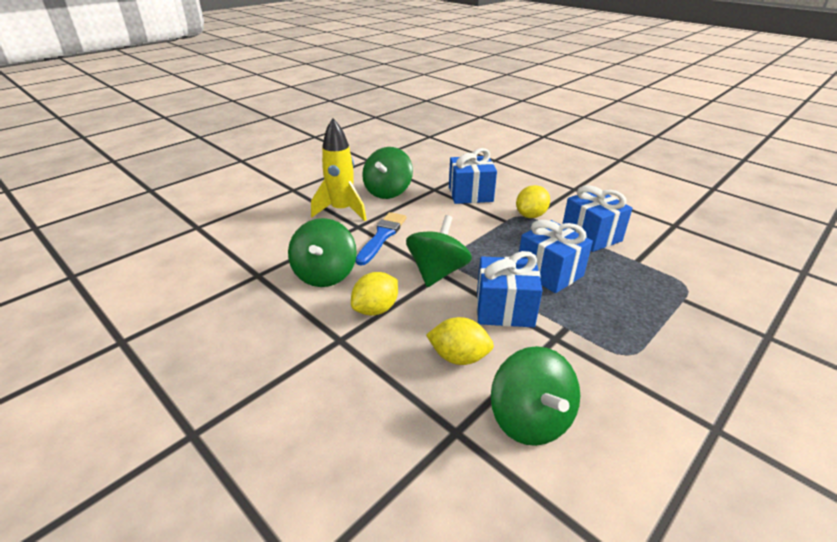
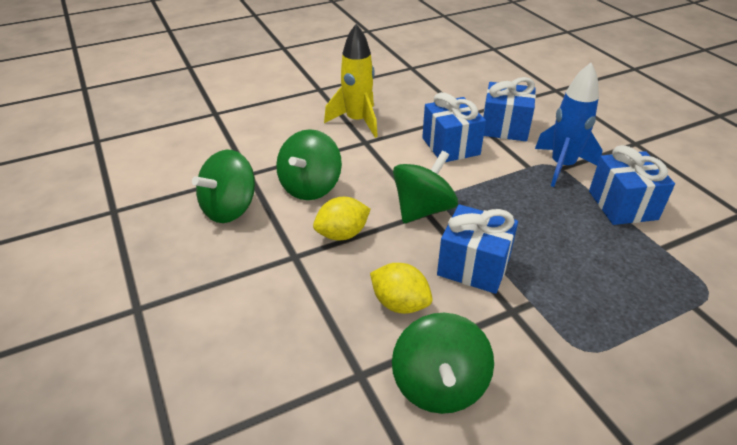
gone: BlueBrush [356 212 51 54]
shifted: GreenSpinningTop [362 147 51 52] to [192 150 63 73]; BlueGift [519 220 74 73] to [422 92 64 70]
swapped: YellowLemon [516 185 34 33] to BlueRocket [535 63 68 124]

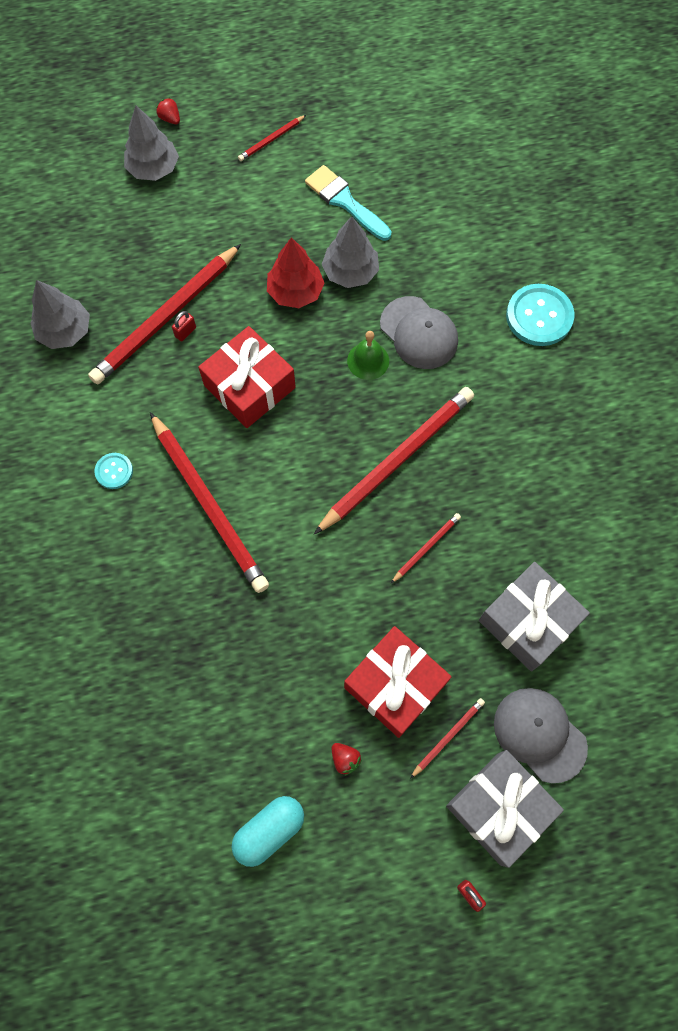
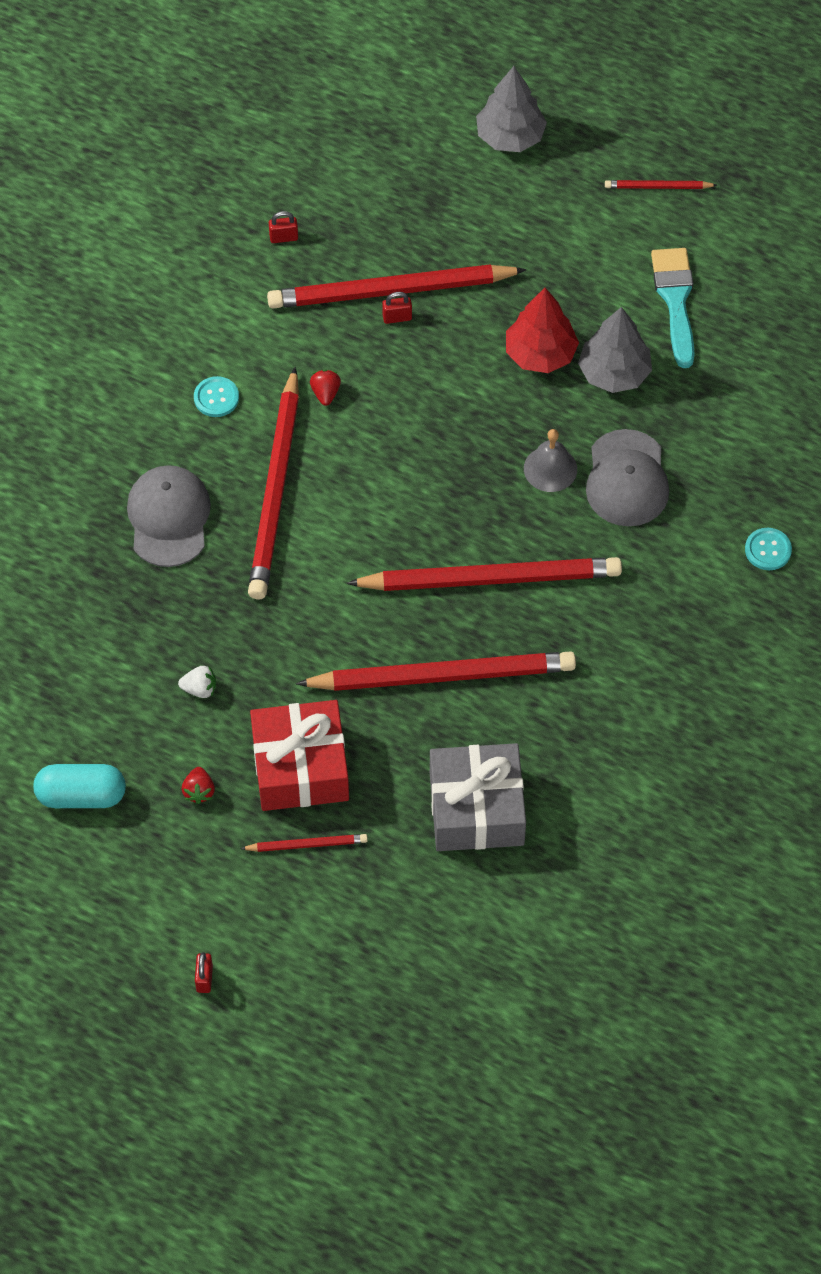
gone: RedGift [198 326 98 102]; GreyGift [446 750 118 118]
new: WhiteStrawberry [178 666 38 32]
shifted: GreyCap [494 688 94 95] to [127 465 84 102]; RedStrawberry [156 98 24 26] to [310 370 31 36]
swapped: GreyTree [30 280 60 69] to RedPadlock [269 211 29 32]
repainted: GreenBell [347 331 42 49] to GreyBell [524 429 53 63]
scaled: RedPencil [391 513 70 70] = [296 651 280 40] x2.27; TurquoiseButton [506 284 68 62] = [745 528 47 42] x0.53

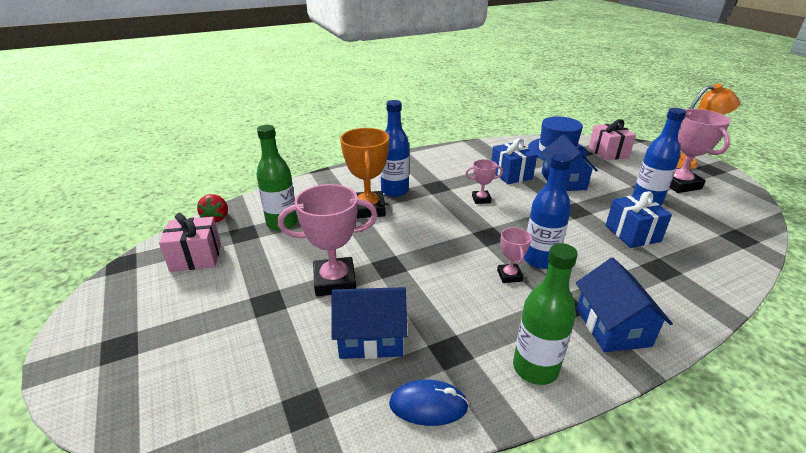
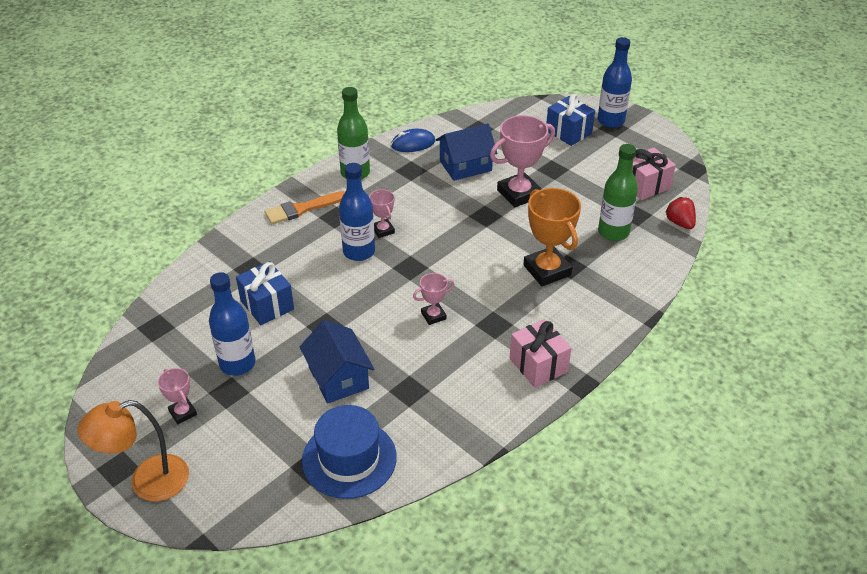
shifted: PinkGift [589 119 47 41] to [510 319 62 69]; BlueGift [491 138 46 46] to [546 94 49 52]; BlueBottle [380 100 29 97] to [597 37 35 91]
swapped: BlueHouse [576 258 97 94] to OrangeBrush [265 191 80 33]
scaled: PinkTrophy [669 109 62 84] = [158 368 39 56] x0.52

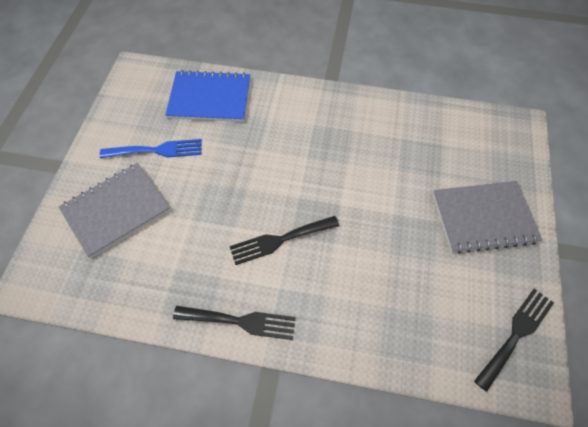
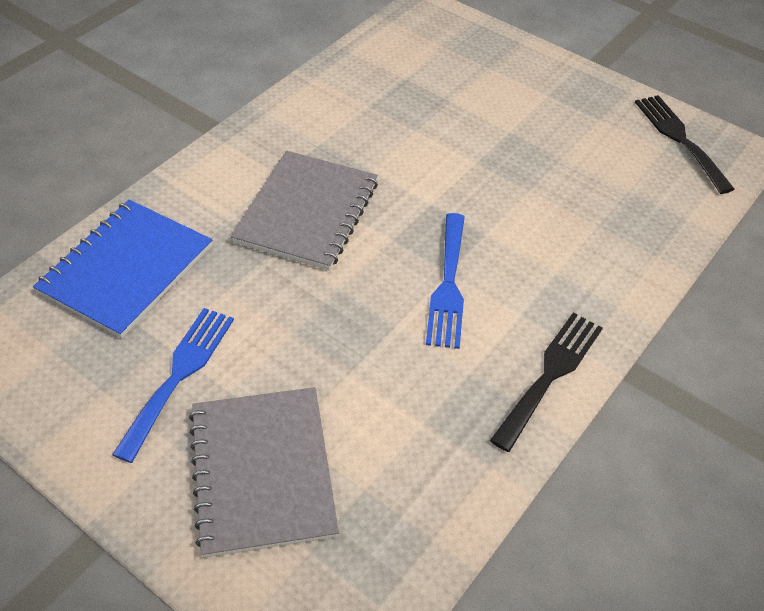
shifted: GreyNotebook [433 181 109 73] to [231 151 147 119]
repainted: BlackFork [229 216 110 49] to BlueFork [426 213 39 136]

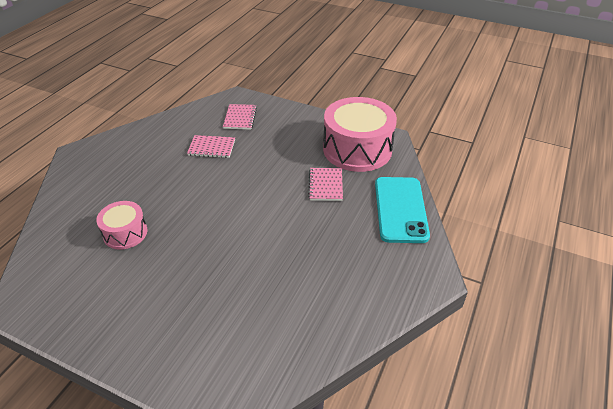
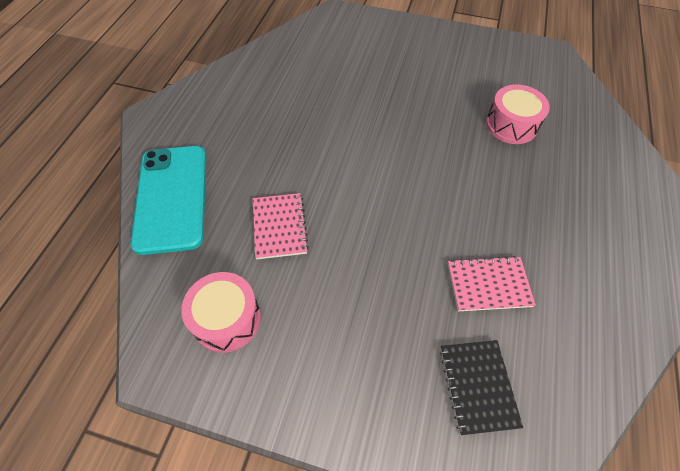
repainted: PinkNotebook [223 104 34 26] to BlackNotebook [440 340 83 95]
scaled: PinkDrum [323 97 74 75] = [181 272 80 81] x0.53

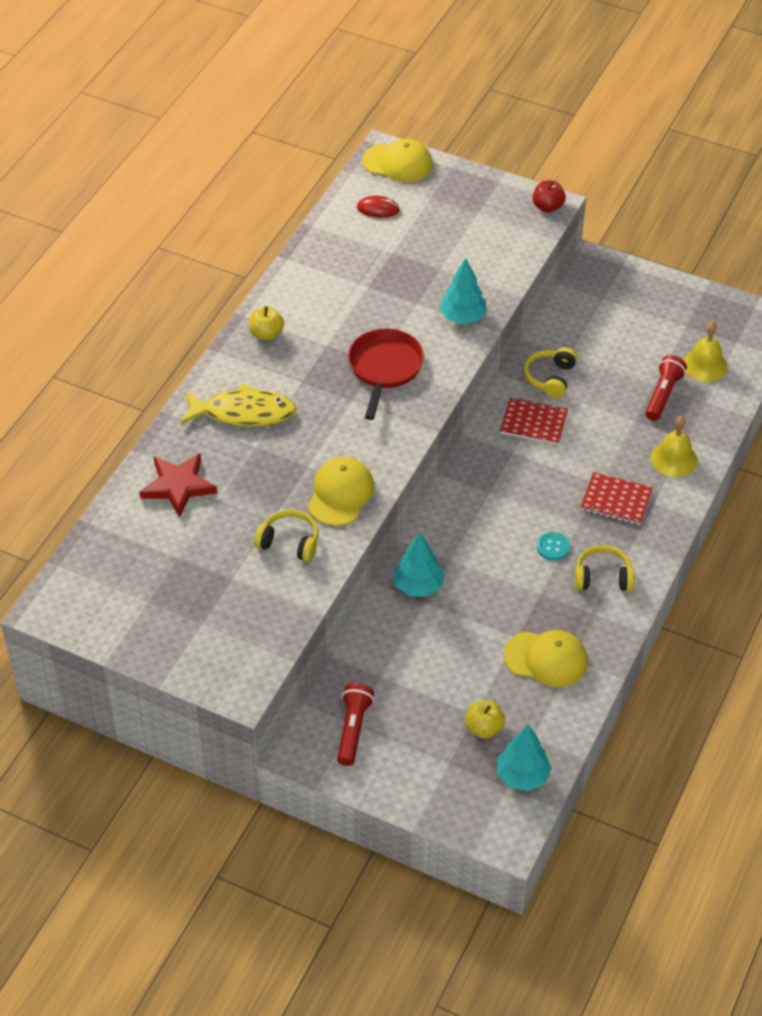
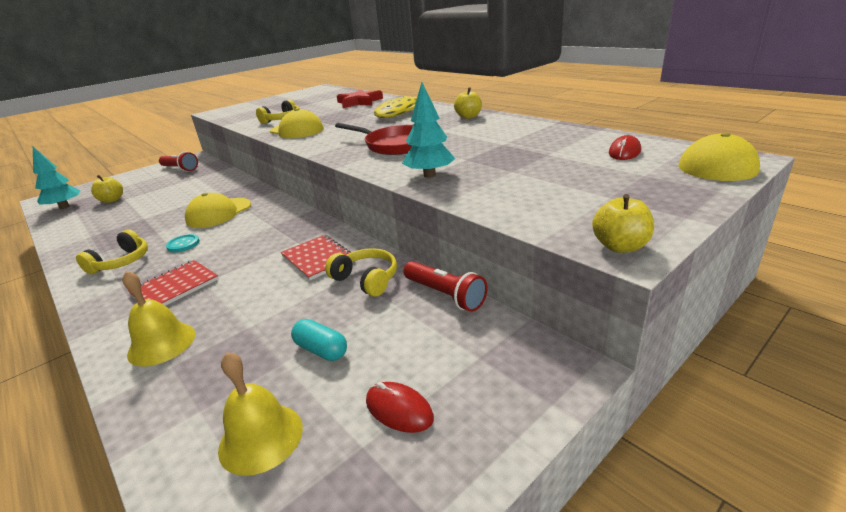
gone: TurquoiseTree [393 532 52 65]
new: TurquoiseCapsule [291 319 56 42]; RedMouse [366 382 68 51]
shifted: YellowCap [504 630 84 57] to [185 193 66 35]; RedFlashlight [645 355 42 66] to [403 261 85 51]
repainted: RedApple [533 180 33 33] to YellowApple [592 194 62 59]
rotated: RedNotebook [500 397 68 48] = [281 235 70 45] 75 degrees counterclockwise

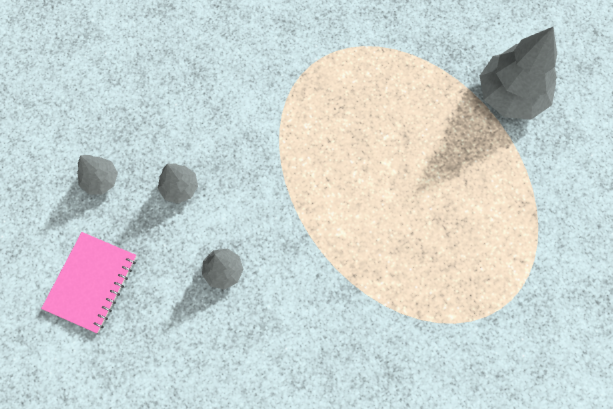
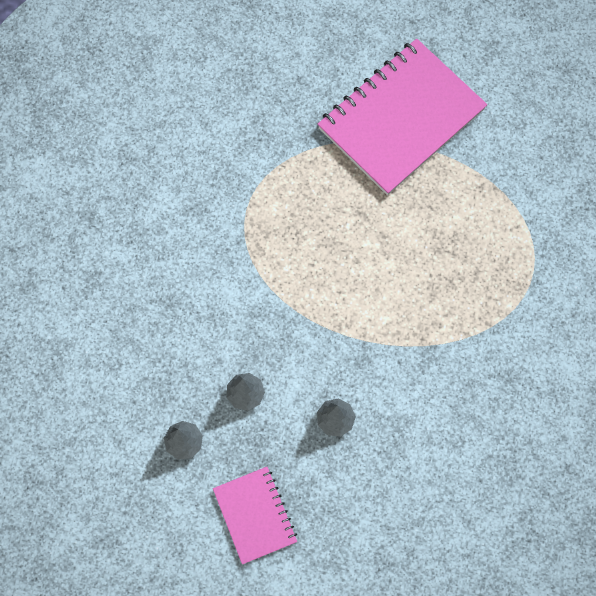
swapped: GreyTree [480 27 77 92] to PinkNotebook [317 39 170 156]

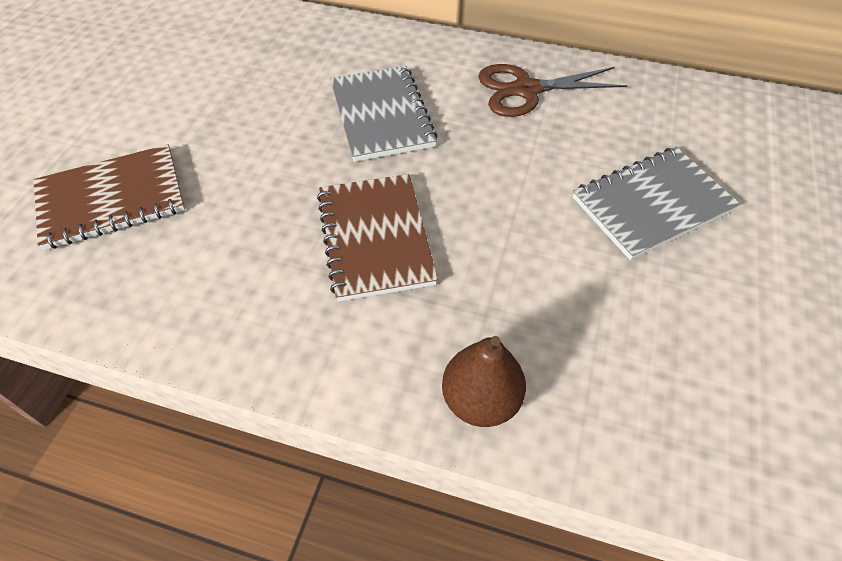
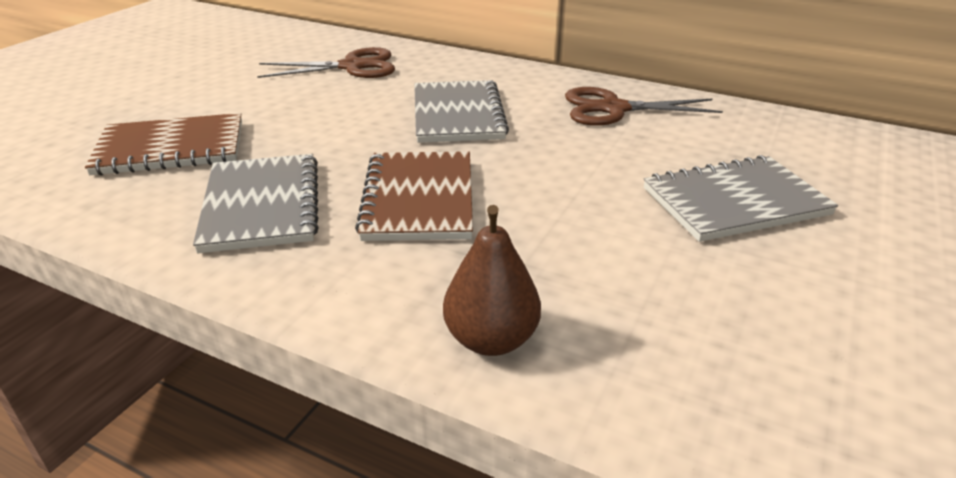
new: GreyNotebook [193 154 126 99]; BrownScissors [257 47 138 31]

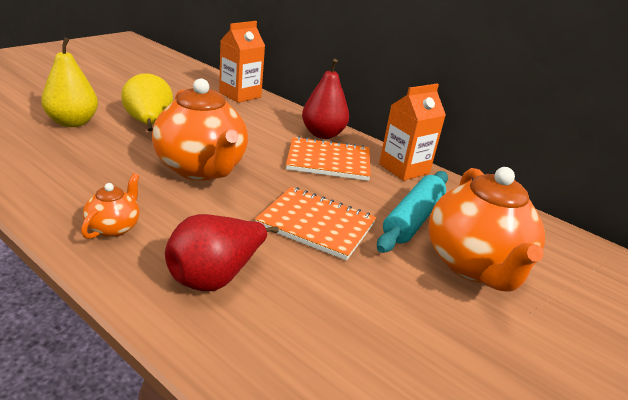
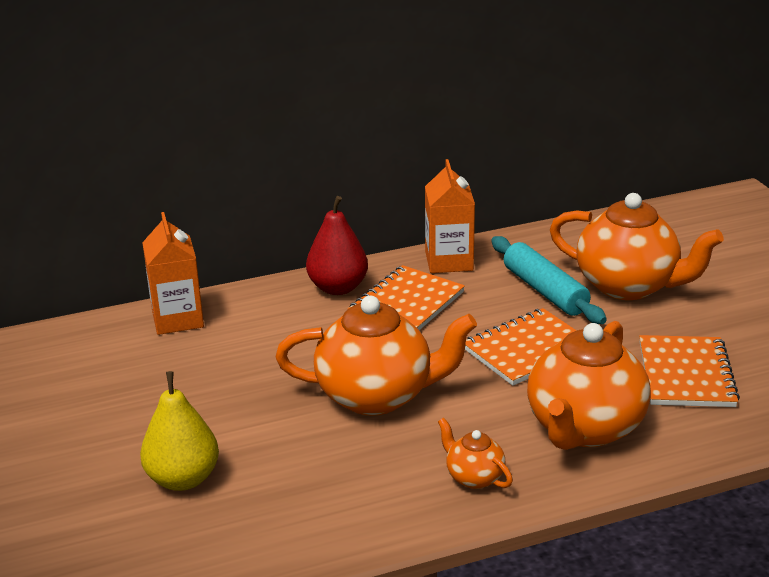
gone: YellowPear [121 73 52 58]
new: OrangeNotebook [639 335 101 72]
swapped: RedPear [165 214 114 77] to OrangeTeapot [527 321 124 129]

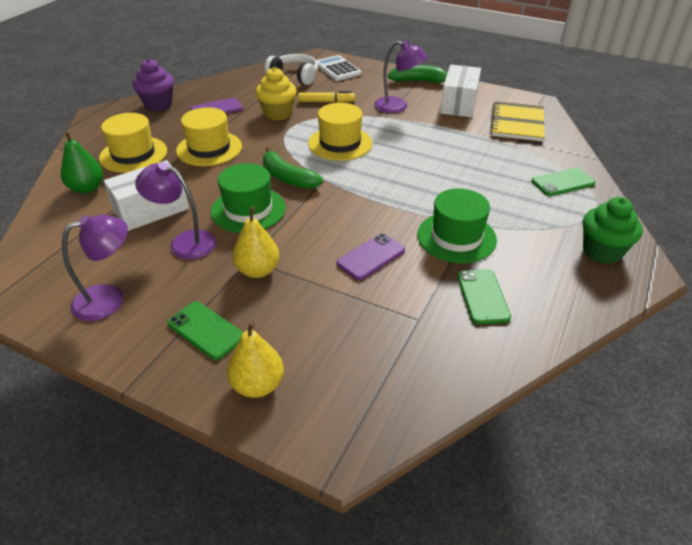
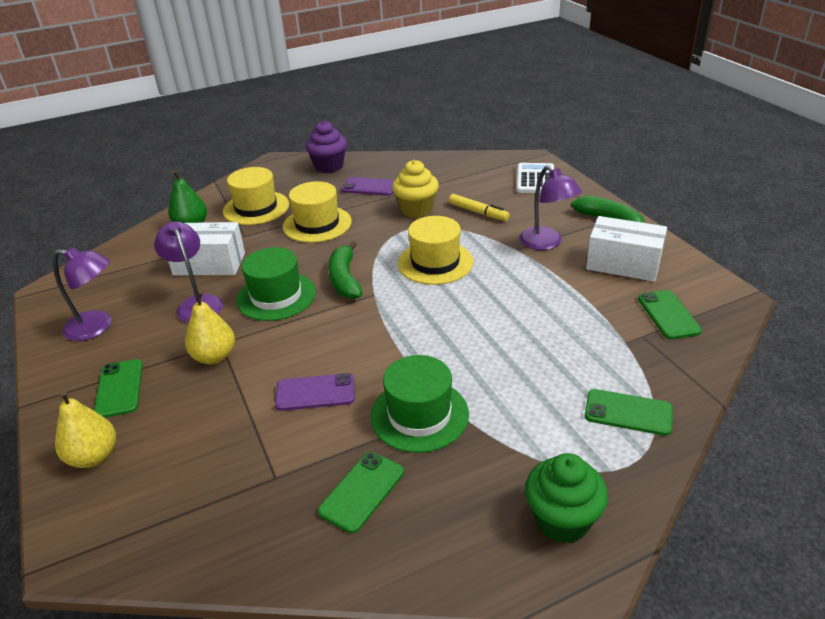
gone: WhiteHeadphones [265 54 53 31]
swapped: YellowNotebook [490 101 55 40] to GreenPhone [638 290 64 49]
rotated: WhiteBox [440 65 41 52] = [586 216 81 66] 60 degrees clockwise

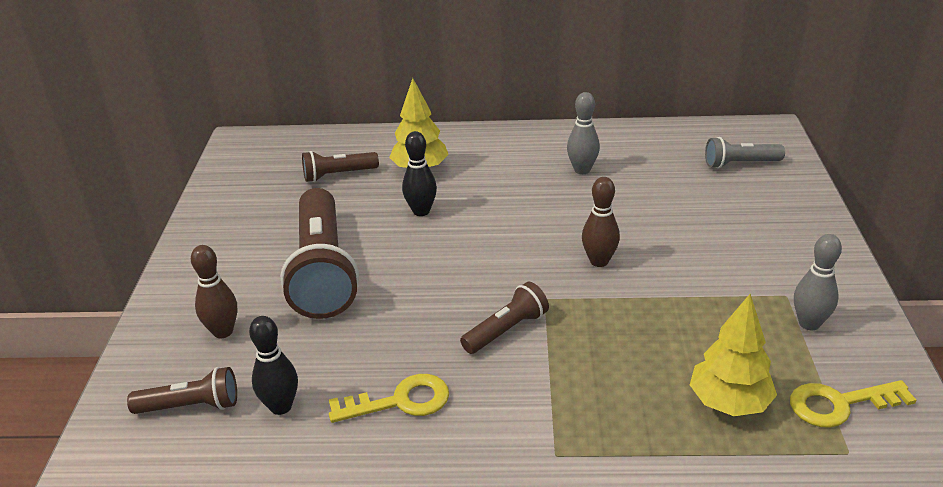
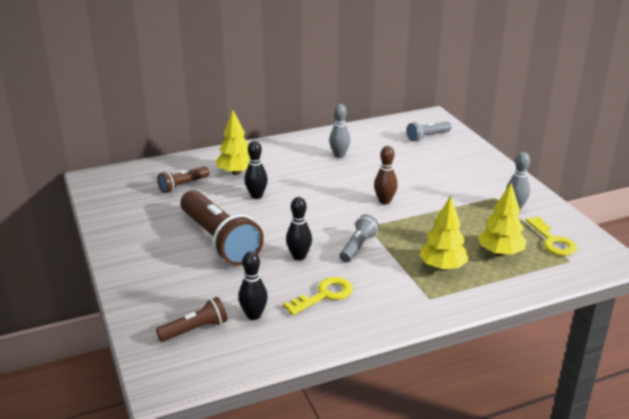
gone: BrownBowlingPin [191 245 46 93]
new: BlackBowlingPin [286 197 26 64]; YellowTree [419 195 50 76]
repainted: BrownFlashlight [460 282 89 72] to GreyFlashlight [340 214 39 48]
rotated: YellowKey [790 380 126 48] = [525 217 52 39] 75 degrees counterclockwise

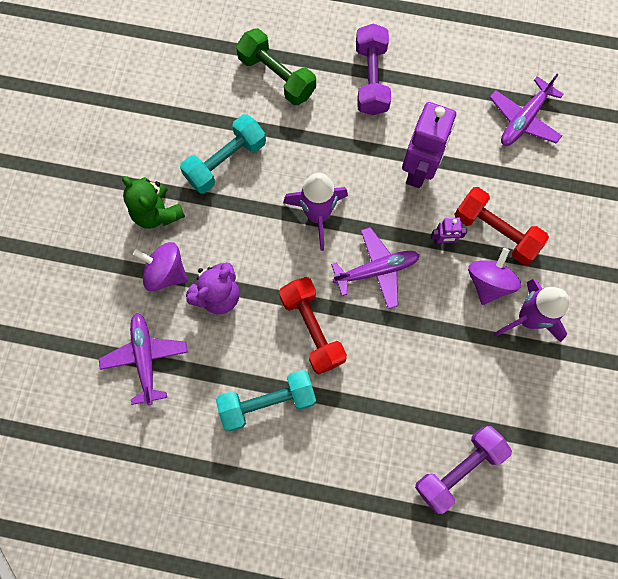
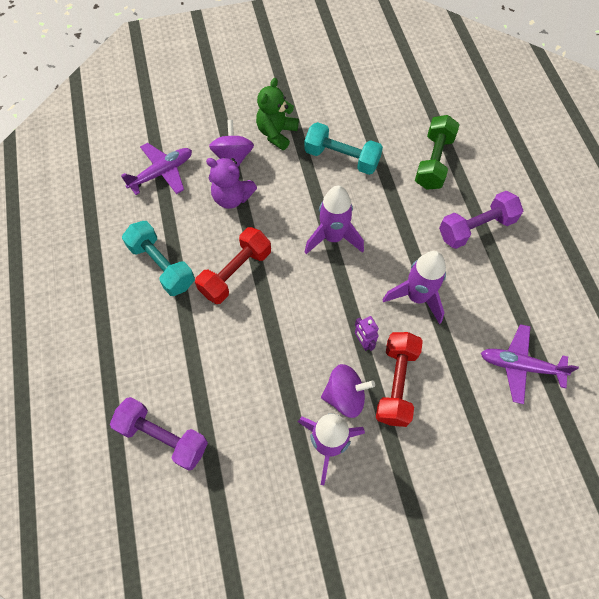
gone: PurplePlane [331 227 89 82]
swapped: PurpleRobot [402 102 54 86] to PurpleRocket [383 251 63 73]

